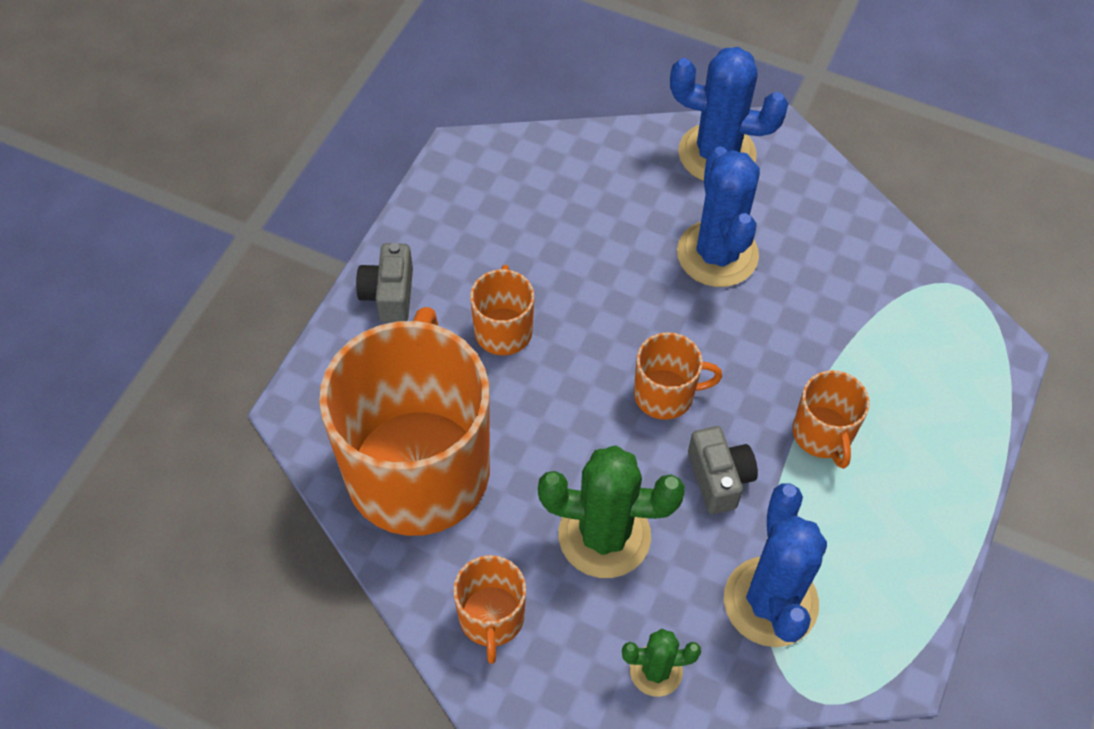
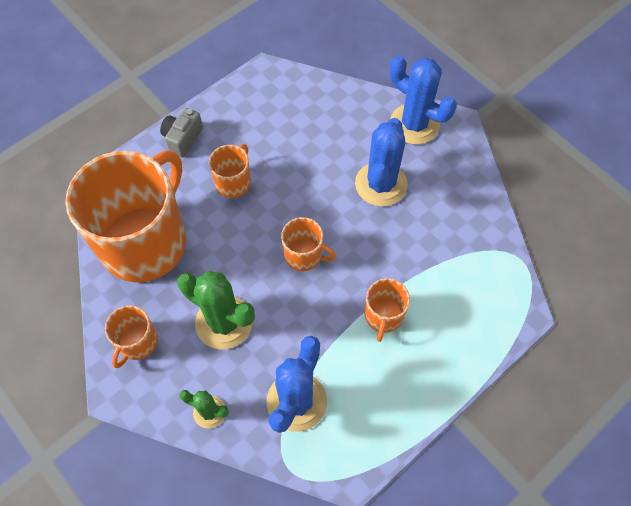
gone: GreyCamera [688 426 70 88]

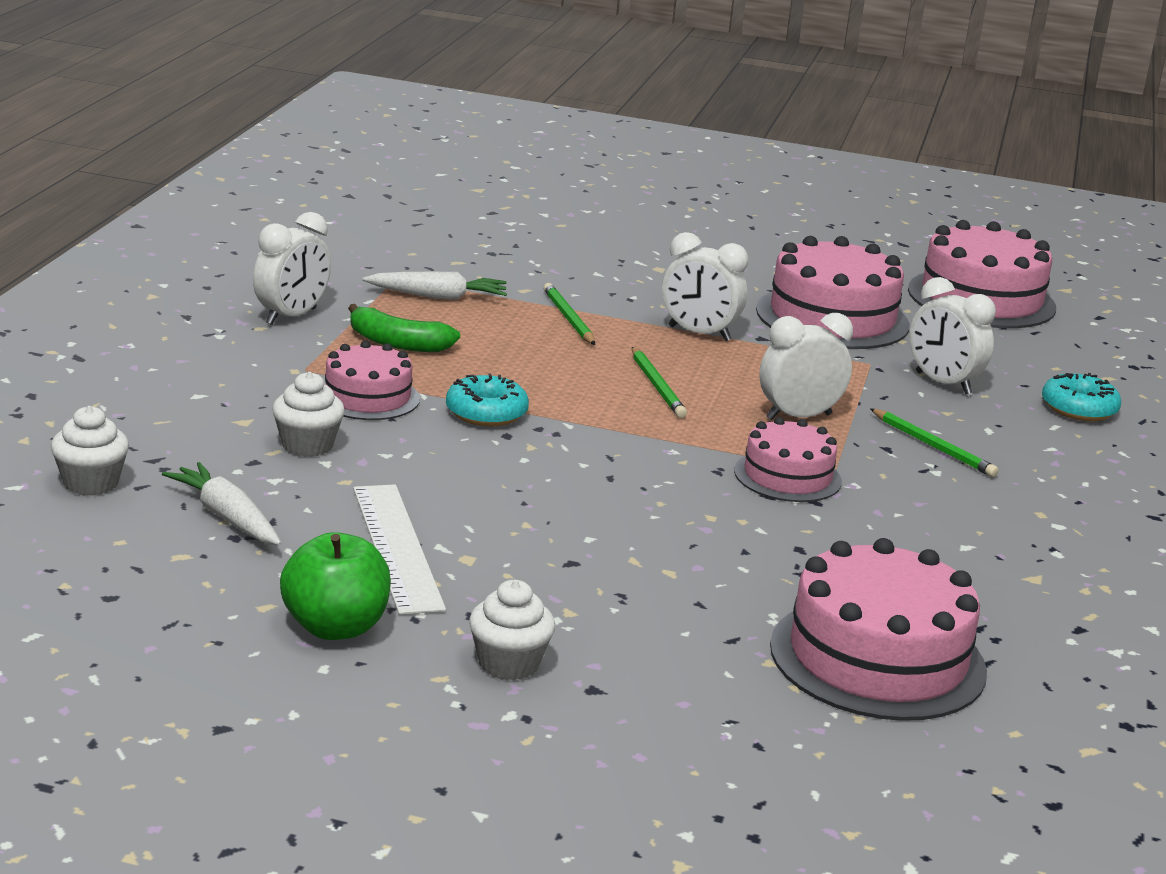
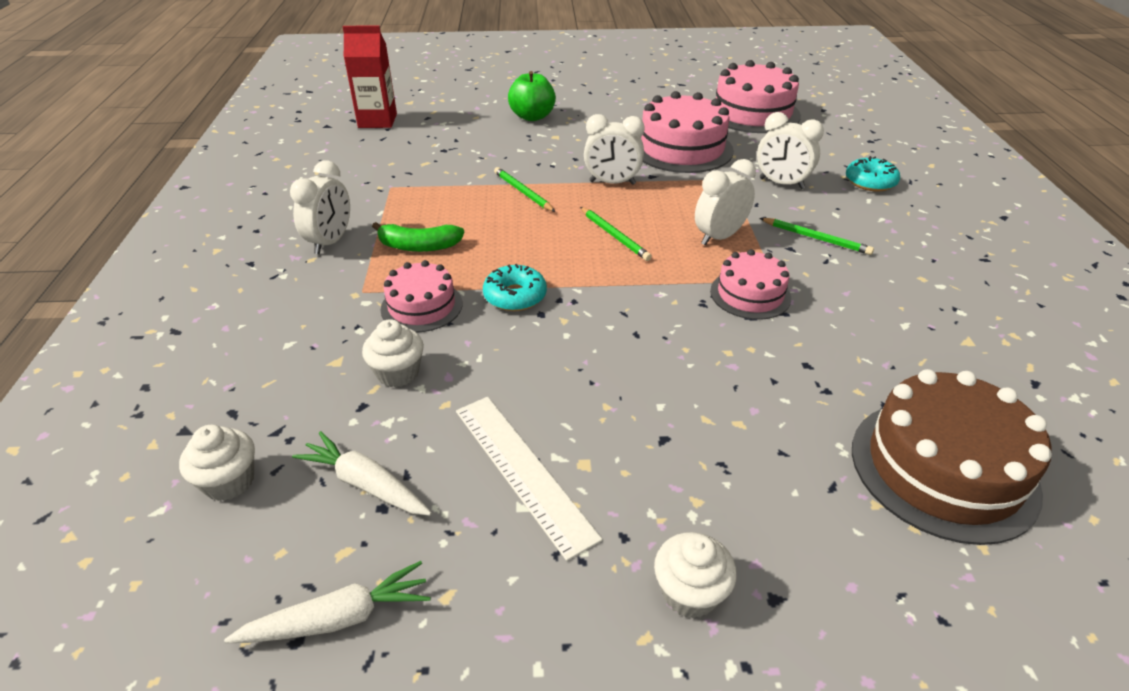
new: RedCarton [343 26 54 102]
shifted: WhiteCarrot [363 272 144 28] to [224 561 207 82]; GreenApple [280 532 111 108] to [508 71 48 50]
repainted: PinkCake [770 538 217 183] to BrownCake [852 369 200 176]

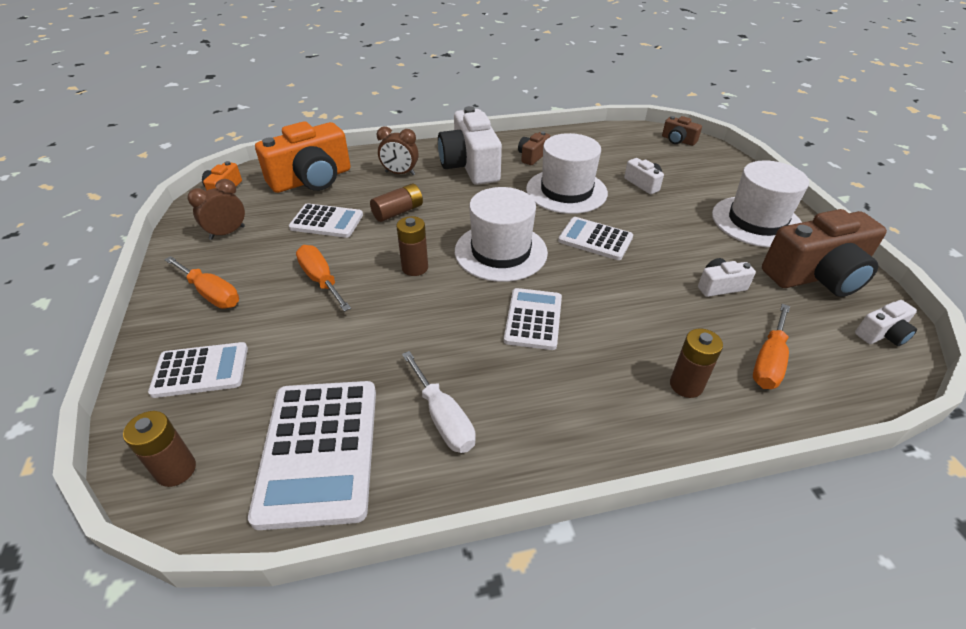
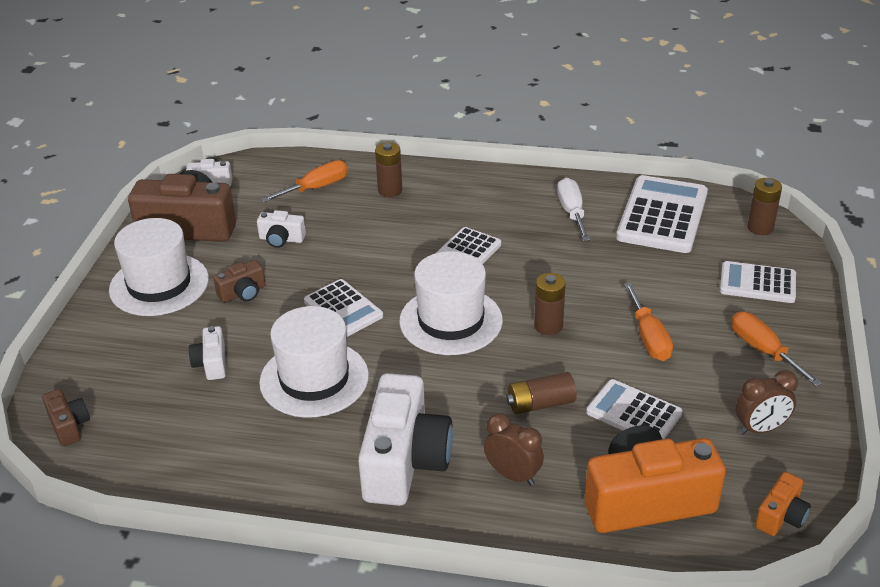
shifted: BrownCamera [518 131 32 34] to [213 260 52 42]

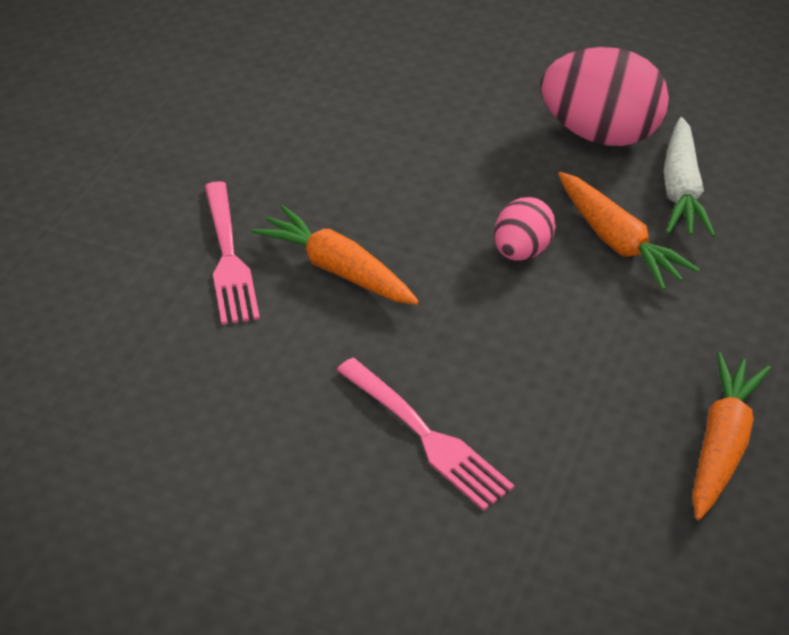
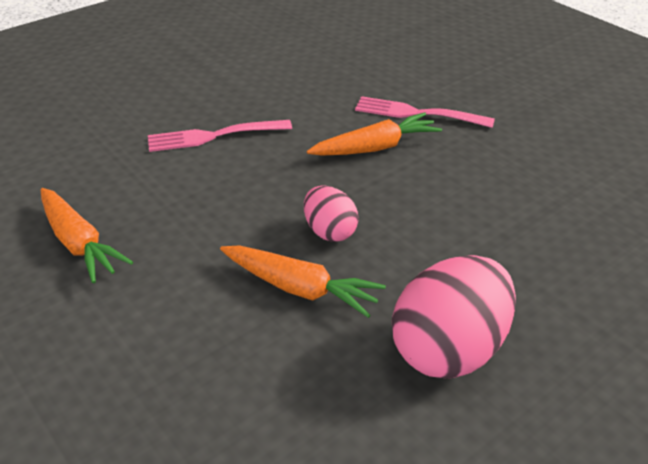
gone: WhiteCarrot [664 117 52 120]
rotated: OrangeCarrot [558 172 142 118] = [220 245 166 73] 150 degrees counterclockwise

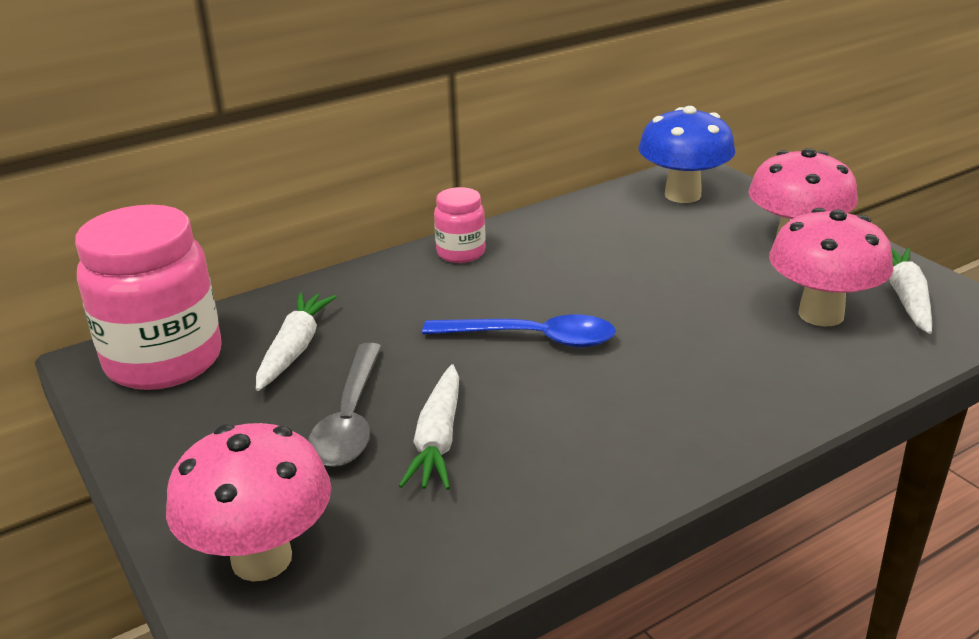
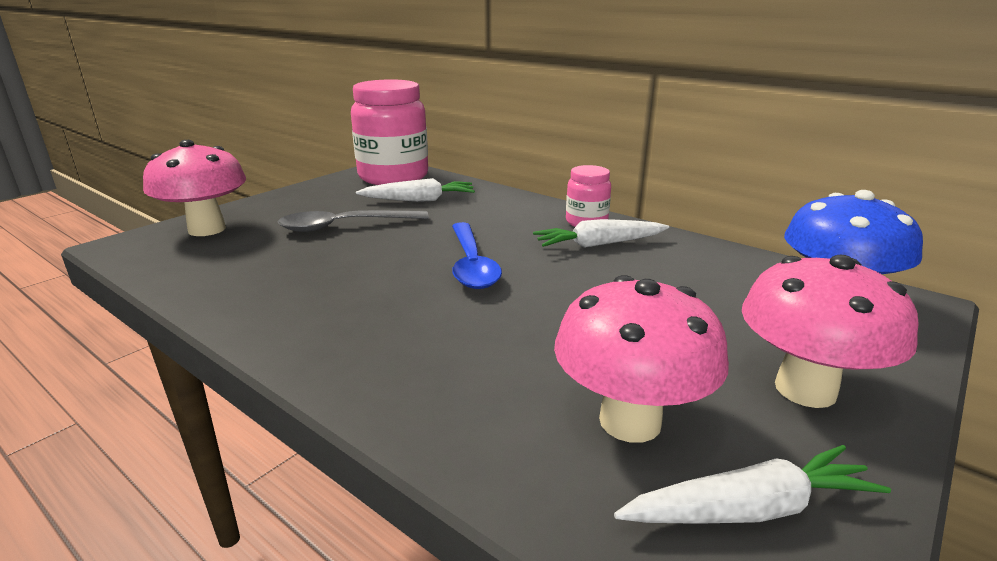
shifted: WhiteCarrot [399 364 60 126] to [533 219 136 29]

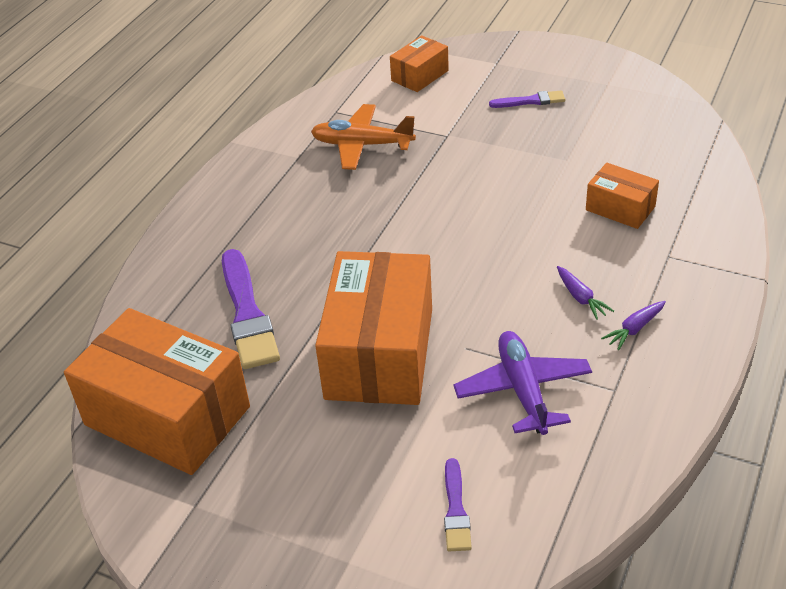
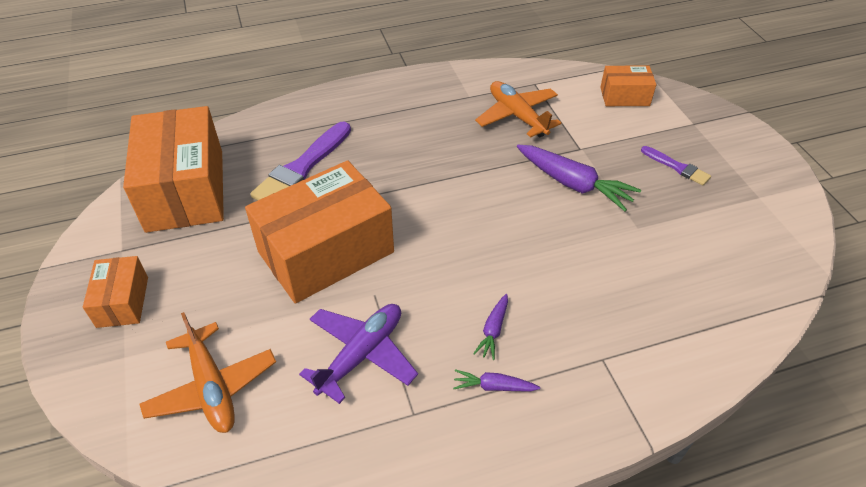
new: PurpleCarrot [517 145 124 66]
shifted: OrangeBox [586 163 73 66] to [83 256 65 72]
swapped: PurpleBrush [444 458 28 94] to OrangePlane [140 312 136 121]

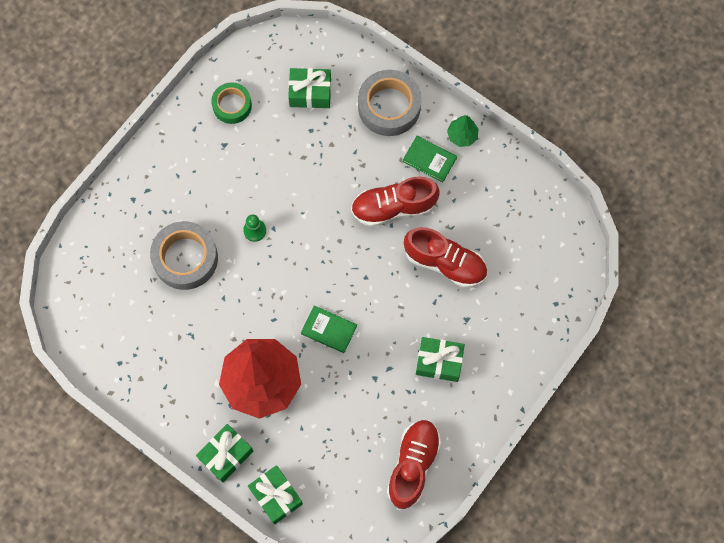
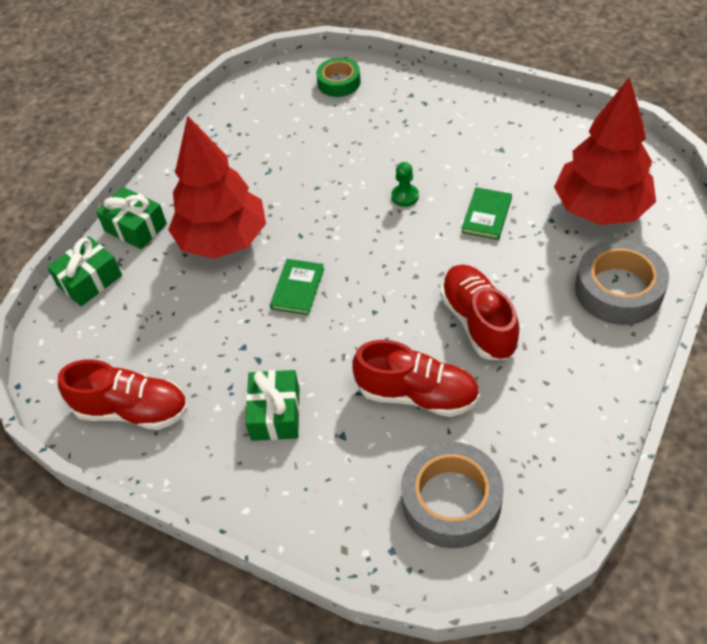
gone: GreenTree [447 115 31 32]
shifted: GreenTape [211 82 41 42] to [316 57 45 40]; GreyTape [150 221 68 69] to [401 442 103 106]; GreenBook [403 136 54 46] to [461 187 51 53]
swapped: GreenGift [288 68 43 40] to RedTree [554 77 102 148]
rotated: RedShoe [404 227 83 61] = [352 340 128 77] 90 degrees counterclockwise

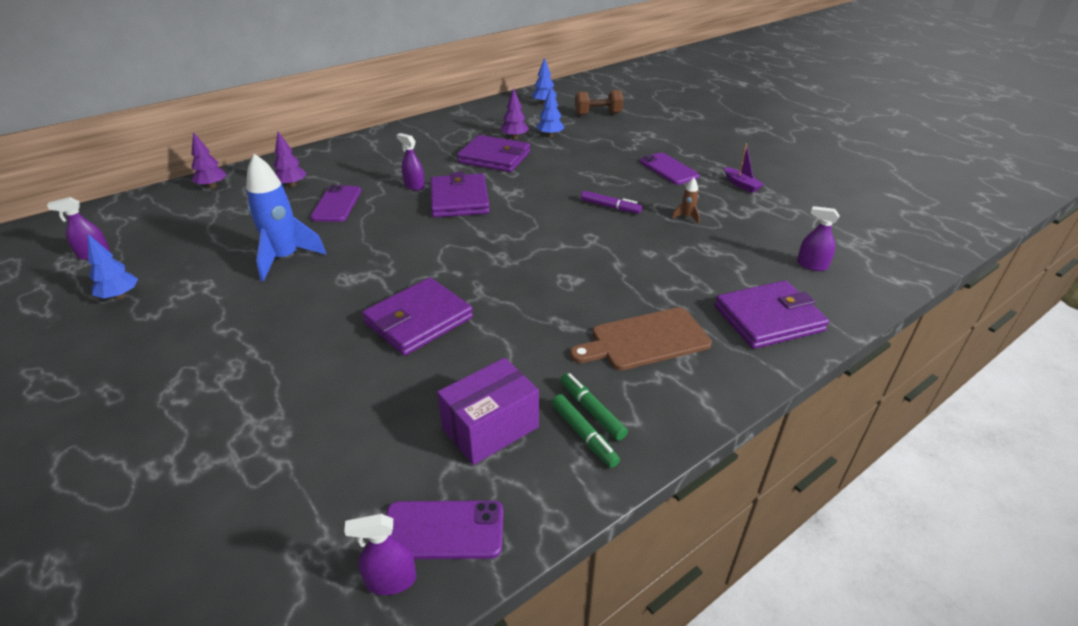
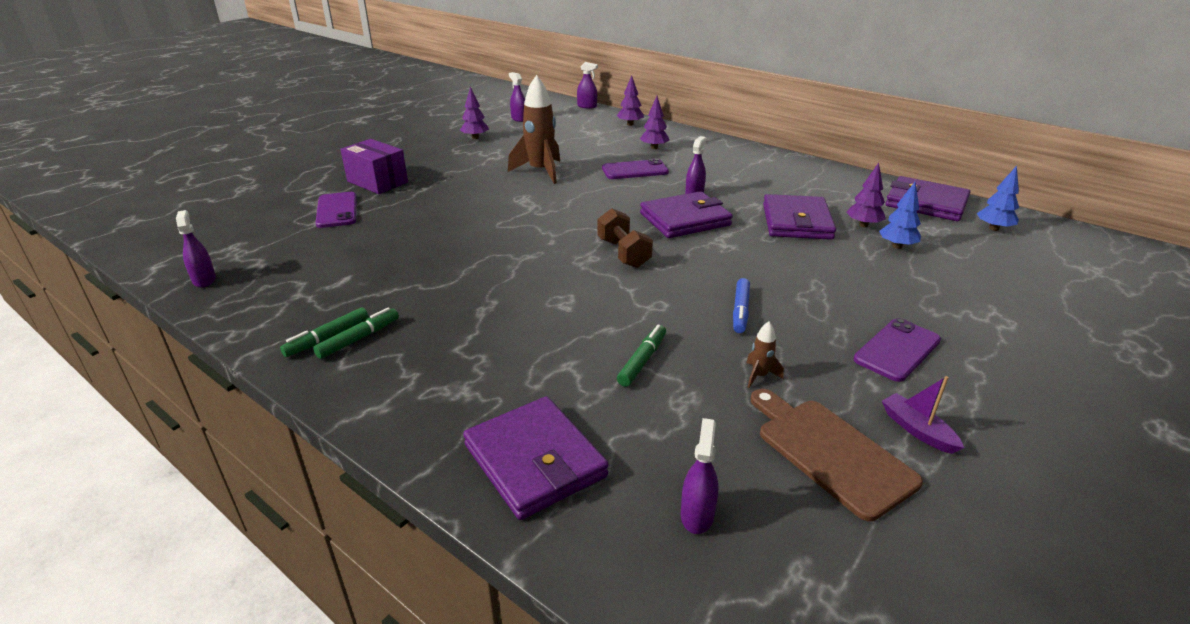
new: PurpleSprayBottle [577 62 21 47]; GreenMarker [617 324 49 63]
shifted: PurplePhone [386 500 117 59] to [316 192 41 36]; PurpleBox [437 358 102 107] to [340 139 68 55]; BrownDumbbell [575 90 48 25] to [597 208 56 60]; BrownCuttingBoard [570 307 142 63] to [750 389 173 132]; PurpleWallet [362 278 111 78] to [885 176 85 45]
repainted: BlueTree [88 234 50 65] to PurpleTree [460 86 29 53]; BlueRocket [246 154 80 127] to BrownRocket [508 75 52 109]; PurpleMarker [581 191 61 23] to BlueMarker [733 278 17 55]
rotated: PurpleBoat [724 143 40 50] = [882 376 82 78] 105 degrees clockwise

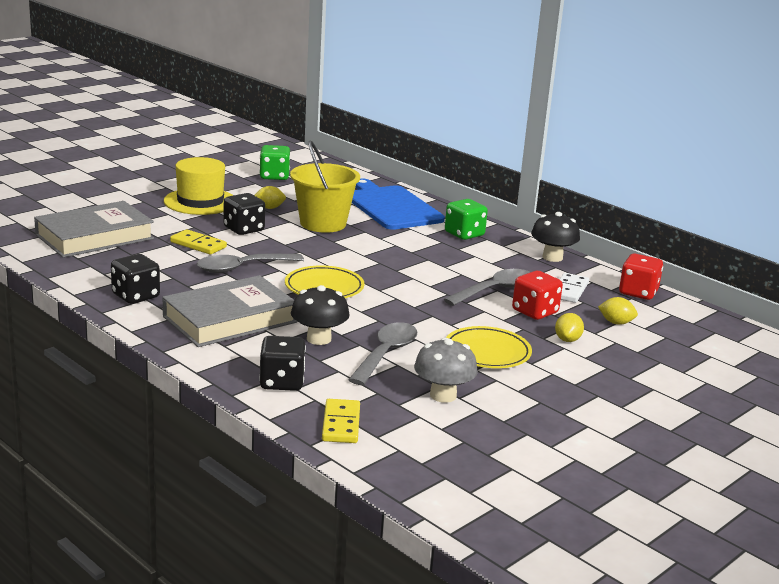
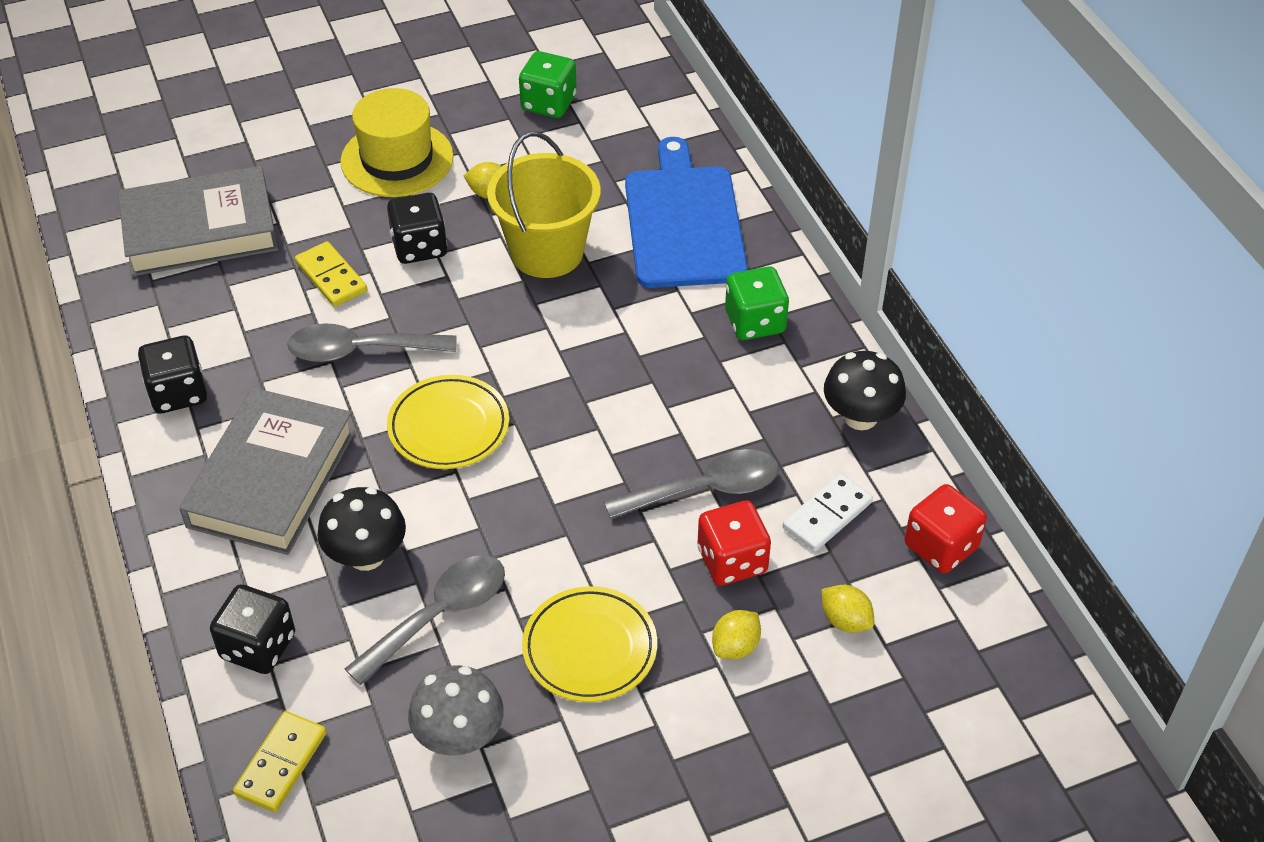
rotated: GreyBook [162 275 135 72] = [179 388 176 167] 60 degrees counterclockwise

